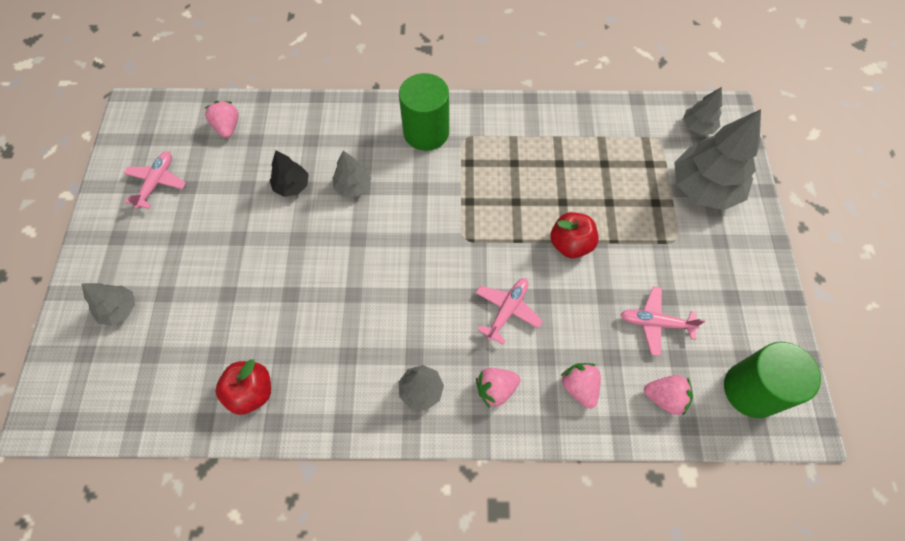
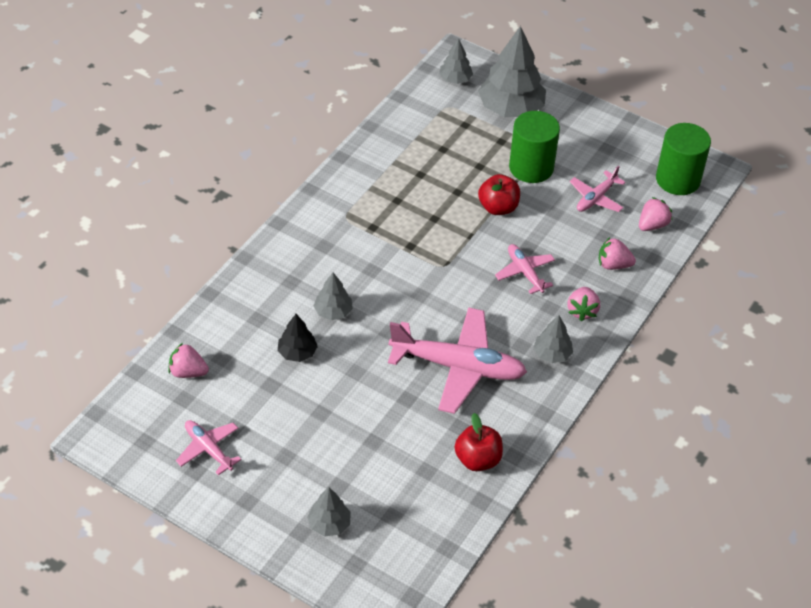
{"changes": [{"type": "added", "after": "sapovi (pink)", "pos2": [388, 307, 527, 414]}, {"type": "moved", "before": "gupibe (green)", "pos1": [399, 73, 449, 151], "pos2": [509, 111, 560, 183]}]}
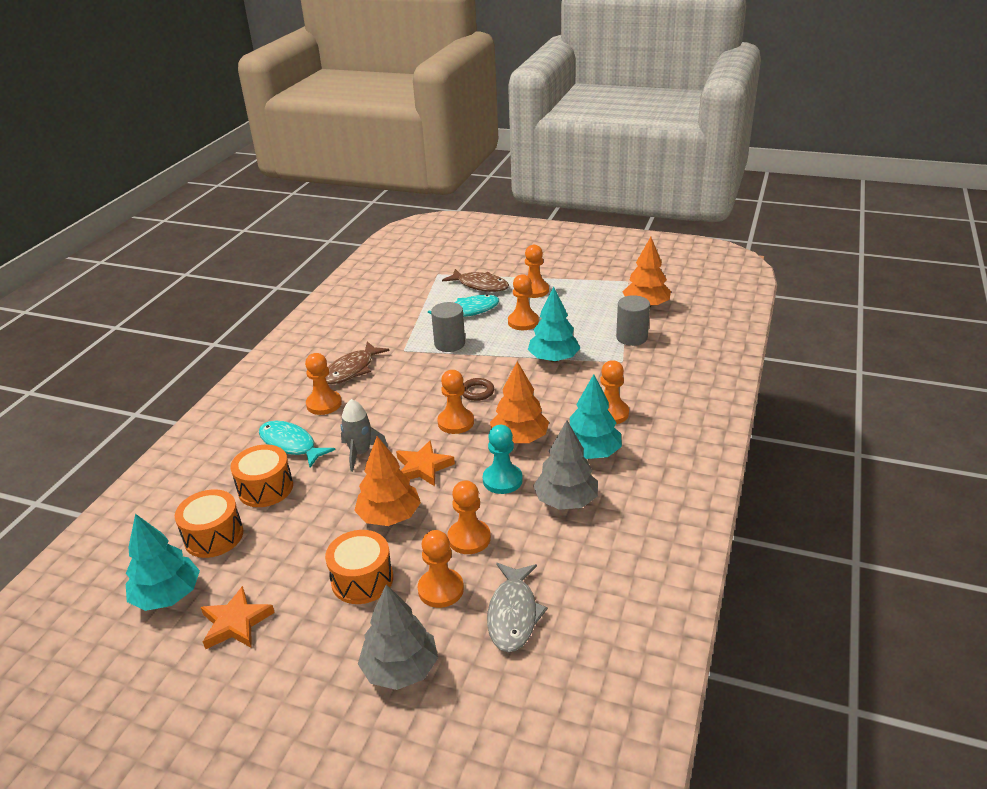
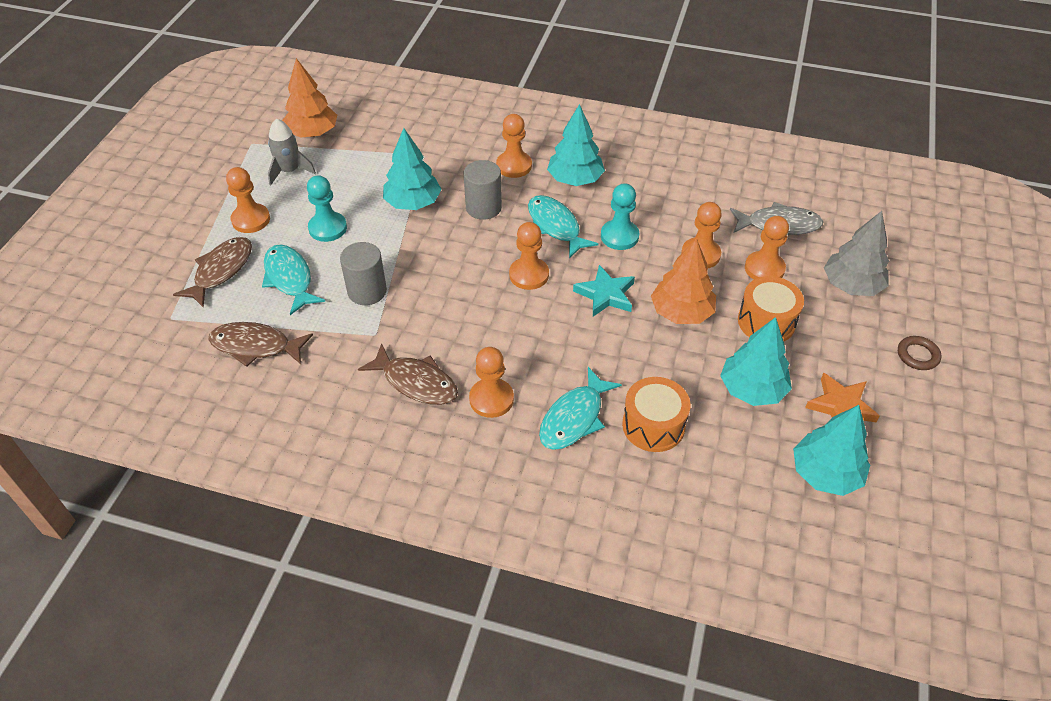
{"changes": [{"type": "removed", "before": "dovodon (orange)", "pos1": [175, 489, 244, 558]}, {"type": "removed", "before": "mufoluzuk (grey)", "pos1": [533, 420, 598, 510]}, {"type": "added", "after": "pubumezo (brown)", "pos2": [208, 322, 313, 367]}, {"type": "added", "after": "mufoluzuk (turquoise)", "pos2": [720, 317, 792, 406]}, {"type": "moved", "before": "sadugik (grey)", "pos1": [340, 399, 388, 472], "pos2": [268, 119, 316, 185]}, {"type": "moved", "before": "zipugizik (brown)", "pos1": [462, 378, 494, 401], "pos2": [898, 336, 941, 370]}, {"type": "moved", "before": "gupibe (grey)", "pos1": [616, 295, 650, 346], "pos2": [464, 160, 502, 220]}, {"type": "replaced", "before": "mufoluzuk (orange)", "after": "pubumezo (turquoise)", "pos1": [490, 361, 549, 443], "pos2": [528, 195, 599, 258]}, {"type": "recoloured", "before": "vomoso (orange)", "after": "vomoso (turquoise)", "pos1": [396, 440, 455, 486], "pos2": [573, 265, 635, 317]}, {"type": "recoloured", "before": "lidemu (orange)", "after": "lidemu (turquoise)", "pos1": [508, 274, 539, 330], "pos2": [307, 175, 347, 242]}]}
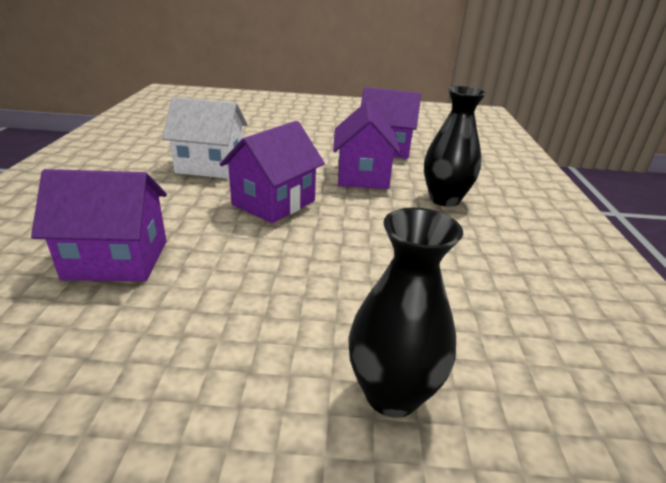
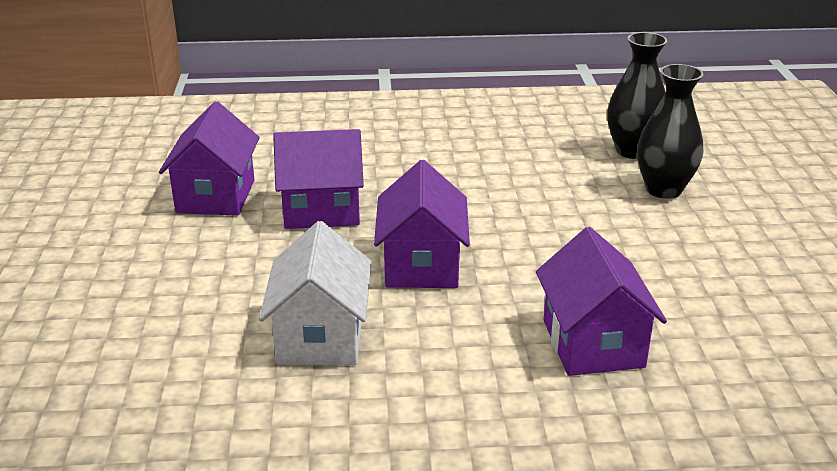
{"changes": [{"type": "moved", "before": "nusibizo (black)", "pos1": [424, 86, 487, 207], "pos2": [607, 32, 667, 159]}, {"type": "turned", "before": "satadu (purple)", "pos1": [220, 121, 325, 223], "pos2": [374, 160, 470, 288], "turn": 60}]}
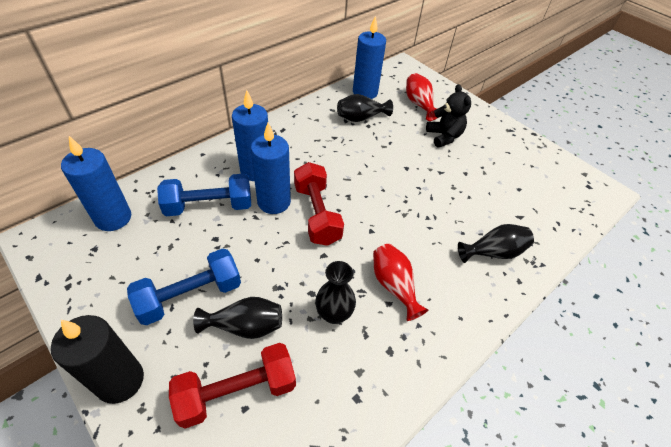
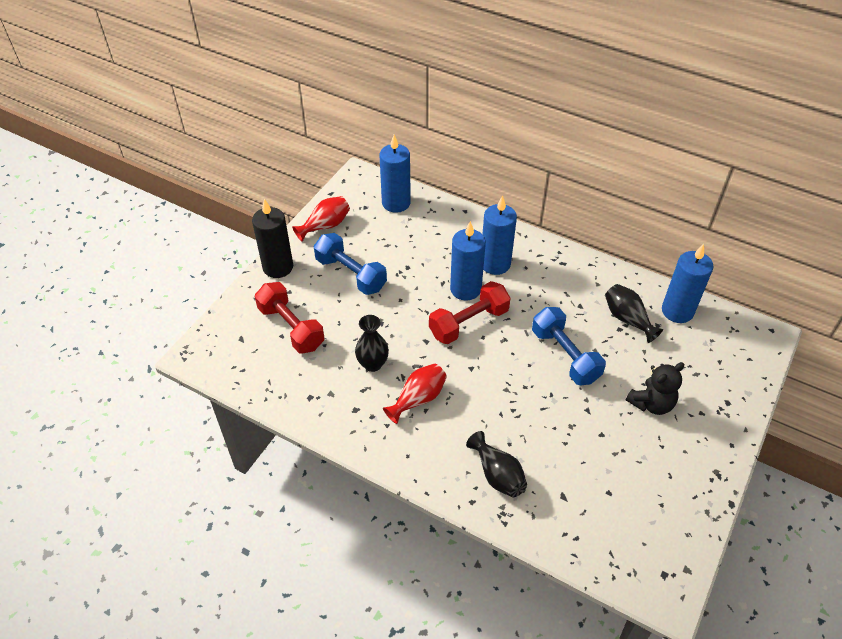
{"changes": [{"type": "removed", "before": "nusibizo (black)", "pos1": [193, 297, 282, 339]}, {"type": "moved", "before": "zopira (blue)", "pos1": [157, 173, 251, 216], "pos2": [532, 307, 606, 385]}, {"type": "moved", "before": "nusibizo (red)", "pos1": [406, 73, 437, 121], "pos2": [292, 196, 350, 242]}]}
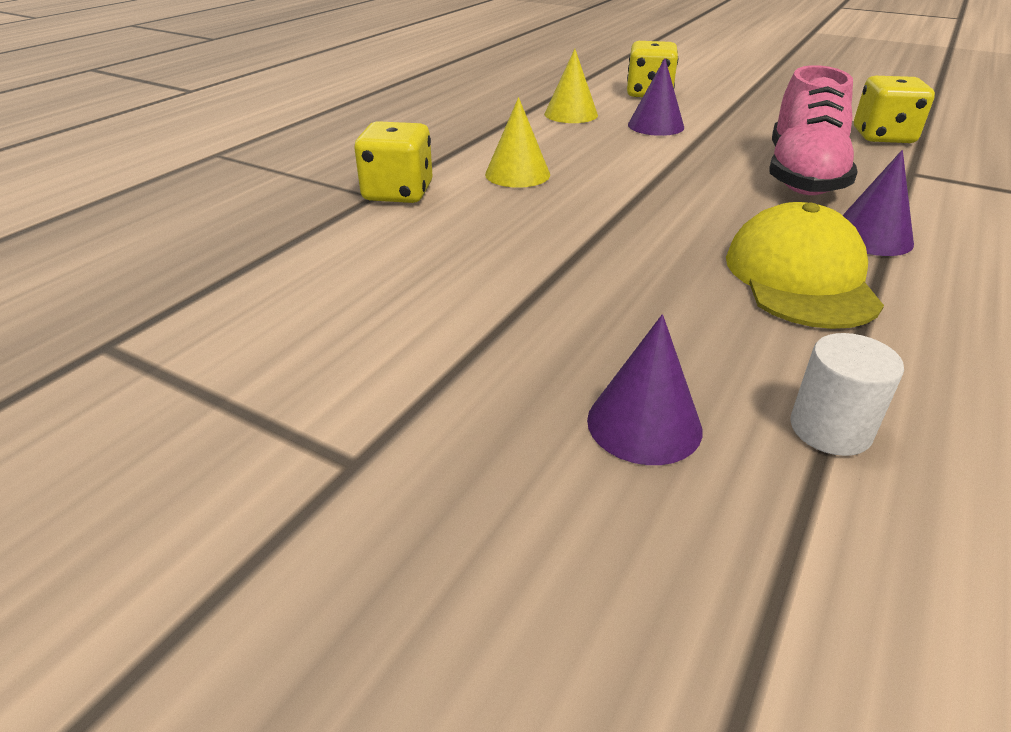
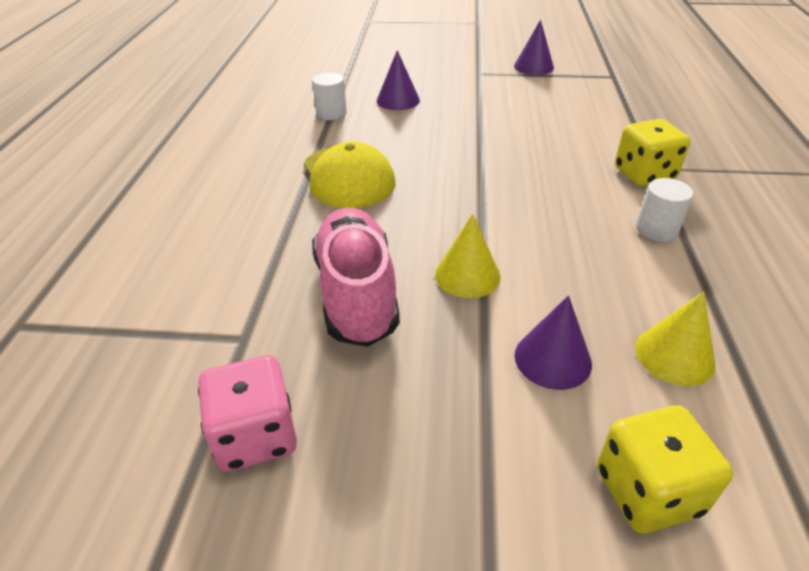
{"changes": [{"type": "added", "after": "gupibe (white)", "pos2": [636, 178, 693, 242]}, {"type": "moved", "before": "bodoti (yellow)", "pos1": [485, 97, 550, 188], "pos2": [435, 214, 501, 298]}, {"type": "moved", "before": "bodoti (purple)", "pos1": [842, 150, 914, 256], "pos2": [514, 20, 554, 75]}, {"type": "recoloured", "before": "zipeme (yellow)", "after": "zipeme (pink)", "pos1": [854, 76, 935, 143], "pos2": [198, 355, 297, 472]}]}
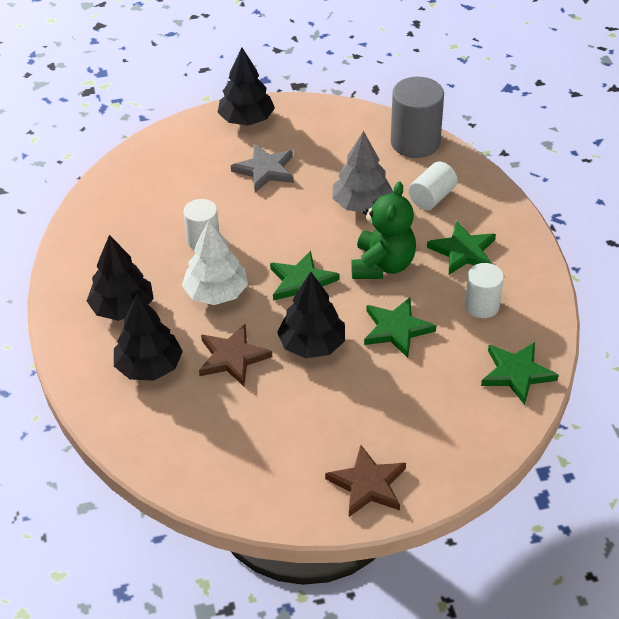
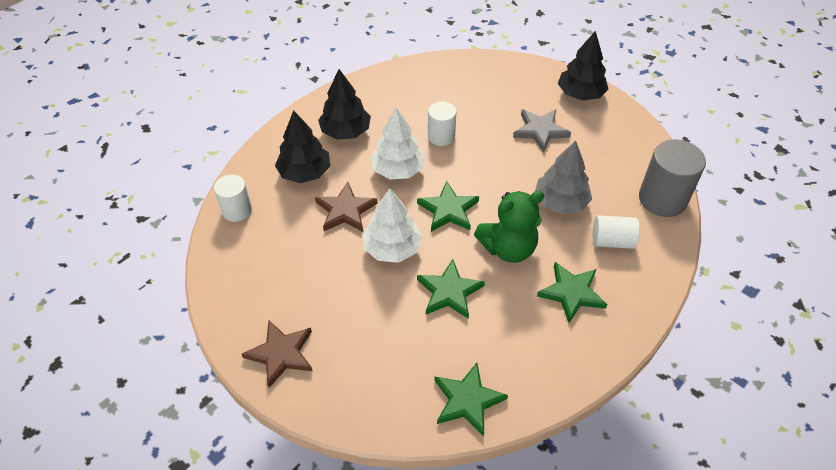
{"changes": [{"type": "moved", "before": "gupibe (white)", "pos1": [465, 263, 504, 318], "pos2": [214, 174, 252, 222]}, {"type": "recoloured", "before": "mufoluzuk (black)", "after": "mufoluzuk (white)", "pos1": [277, 272, 345, 358], "pos2": [363, 188, 423, 263]}]}
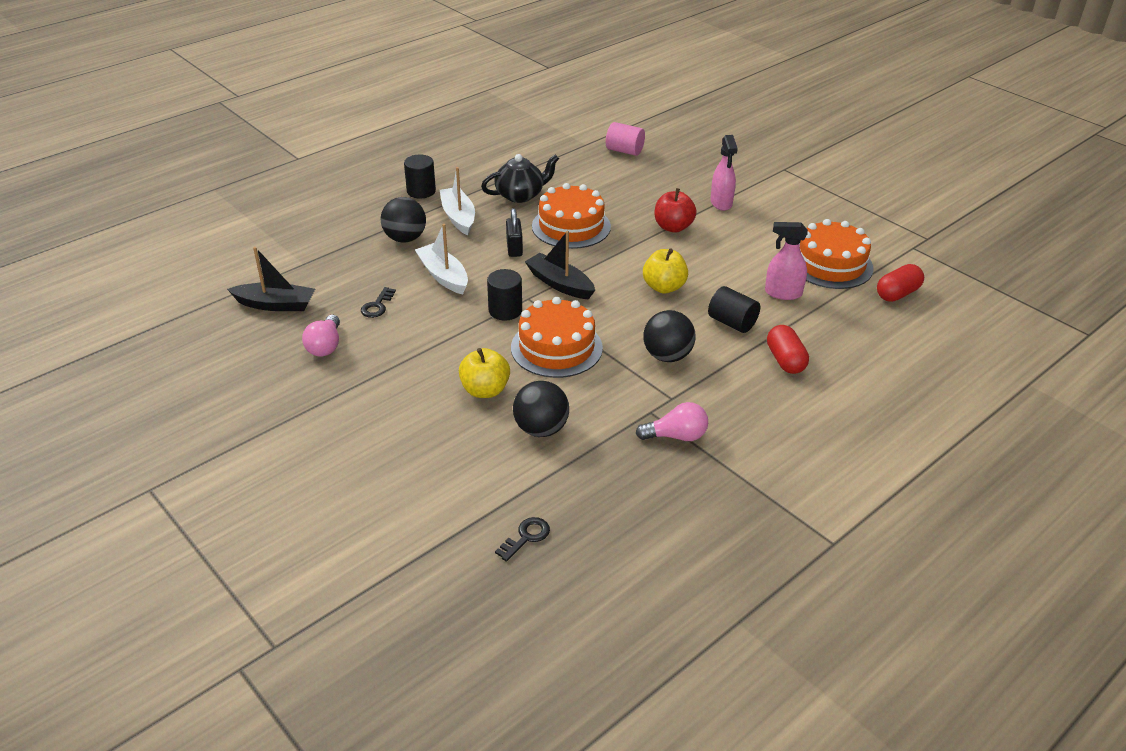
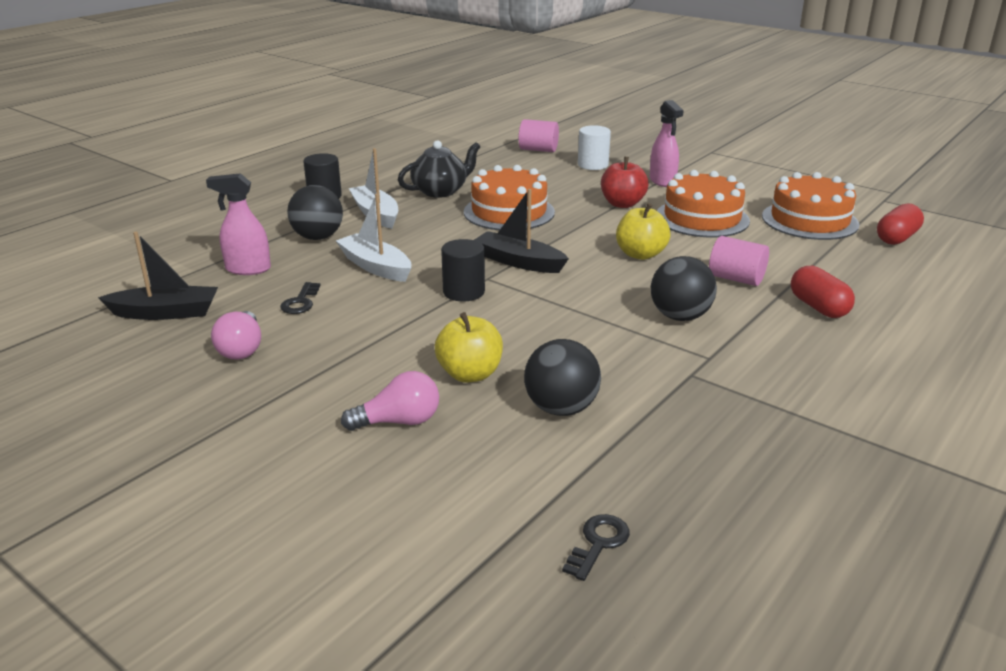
{"changes": [{"type": "removed", "before": "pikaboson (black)", "pos1": [506, 208, 523, 257]}, {"type": "added", "after": "gupibe (white)", "pos2": [578, 125, 611, 170]}, {"type": "moved", "before": "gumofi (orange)", "pos1": [511, 297, 603, 378], "pos2": [657, 170, 750, 237]}, {"type": "moved", "before": "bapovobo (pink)", "pos1": [636, 402, 708, 441], "pos2": [341, 371, 439, 431]}, {"type": "moved", "before": "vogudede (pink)", "pos1": [765, 222, 808, 300], "pos2": [206, 173, 271, 275]}, {"type": "recoloured", "before": "gupibe (black)", "after": "gupibe (pink)", "pos1": [708, 286, 760, 333], "pos2": [709, 236, 769, 286]}]}
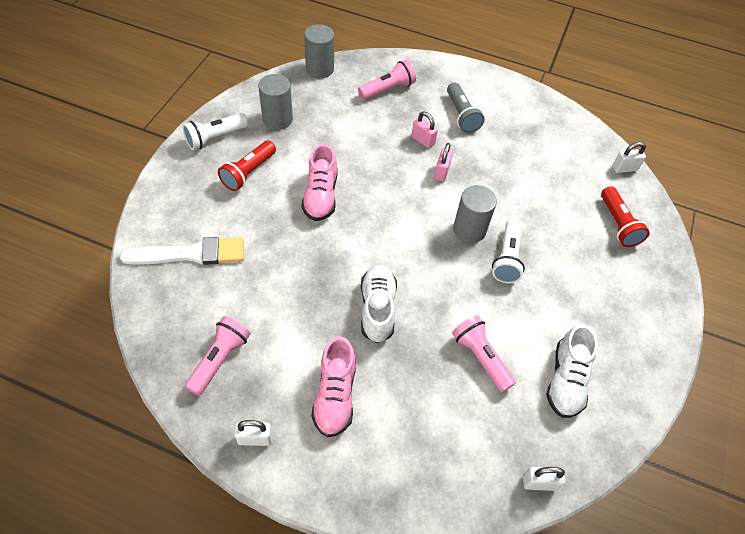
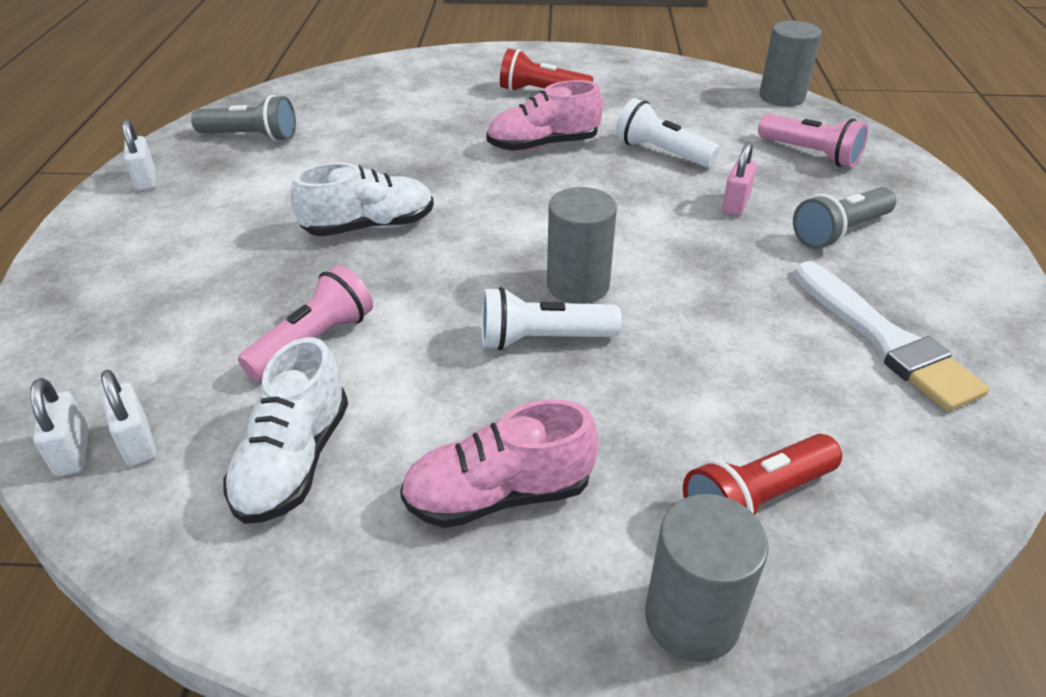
{"changes": [{"type": "removed", "before": "pikaboson (pink)", "pos1": [434, 143, 453, 182]}, {"type": "moved", "before": "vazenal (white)", "pos1": [119, 237, 244, 265], "pos2": [794, 261, 989, 412]}, {"type": "moved", "before": "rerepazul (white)", "pos1": [182, 113, 248, 150], "pos2": [616, 98, 720, 168]}, {"type": "moved", "before": "gupibe (grey)", "pos1": [258, 74, 293, 130], "pos2": [645, 494, 769, 662]}, {"type": "moved", "before": "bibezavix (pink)", "pos1": [311, 336, 356, 437], "pos2": [400, 399, 599, 528]}, {"type": "moved", "before": "pikaboson (white)", "pos1": [612, 142, 646, 173], "pos2": [101, 370, 156, 466]}, {"type": "recoloured", "before": "rerepazul (pink)", "after": "rerepazul (grey)", "pos1": [185, 316, 251, 396], "pos2": [191, 95, 296, 142]}, {"type": "turned", "before": "bibezavix (white)", "pos1": [546, 324, 598, 418], "pos2": [223, 337, 348, 524], "turn": -75}]}
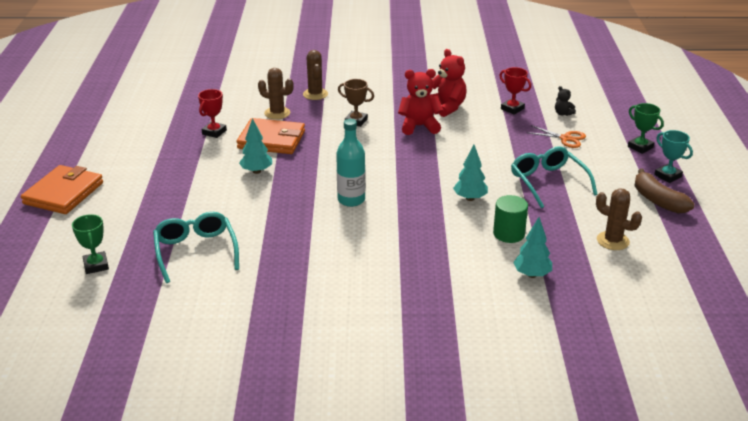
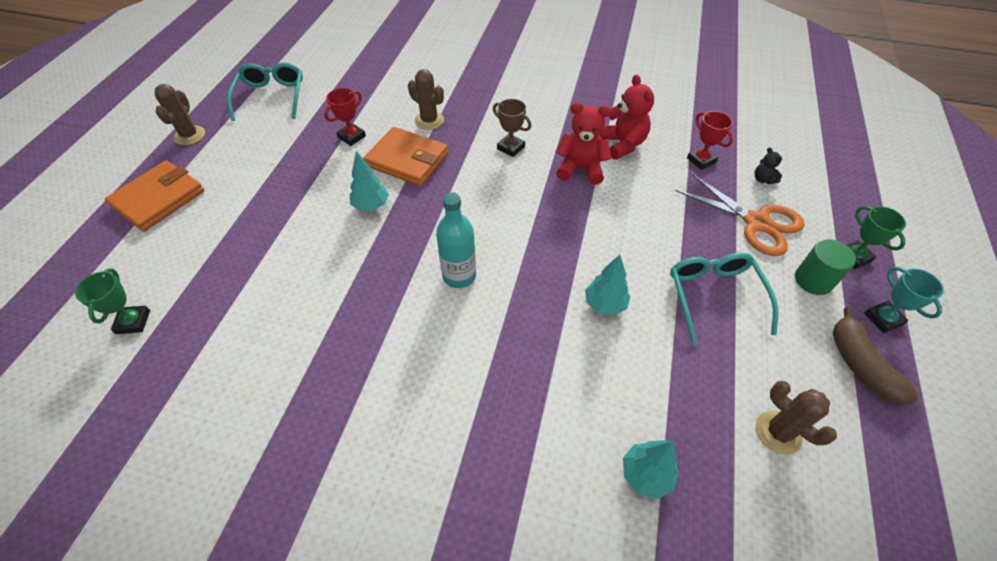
{"changes": [{"type": "moved", "before": "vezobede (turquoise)", "pos1": [153, 212, 239, 283], "pos2": [227, 62, 303, 121]}, {"type": "moved", "before": "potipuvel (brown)", "pos1": [303, 50, 328, 100], "pos2": [155, 84, 205, 145]}, {"type": "moved", "before": "gupibe (green)", "pos1": [493, 195, 528, 243], "pos2": [795, 239, 856, 295]}, {"type": "resized", "before": "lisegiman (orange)", "pos1": [526, 125, 586, 148], "pos2": [675, 173, 805, 256], "scale": 1.72}]}
